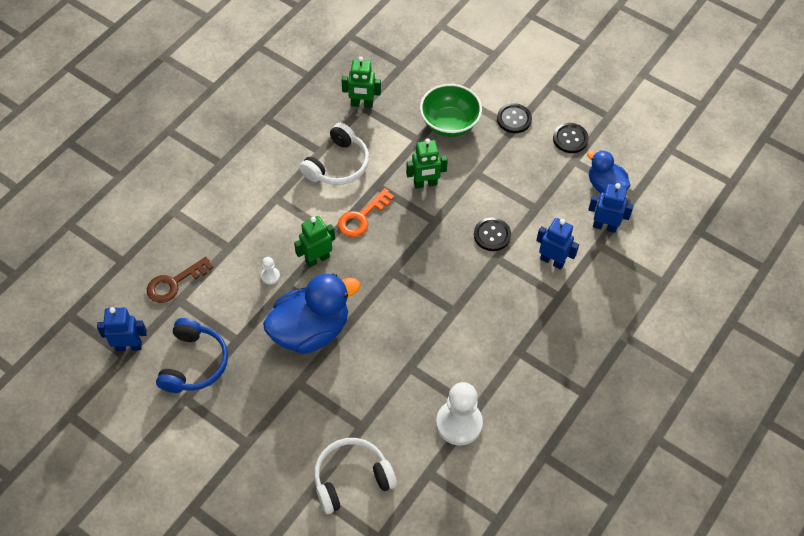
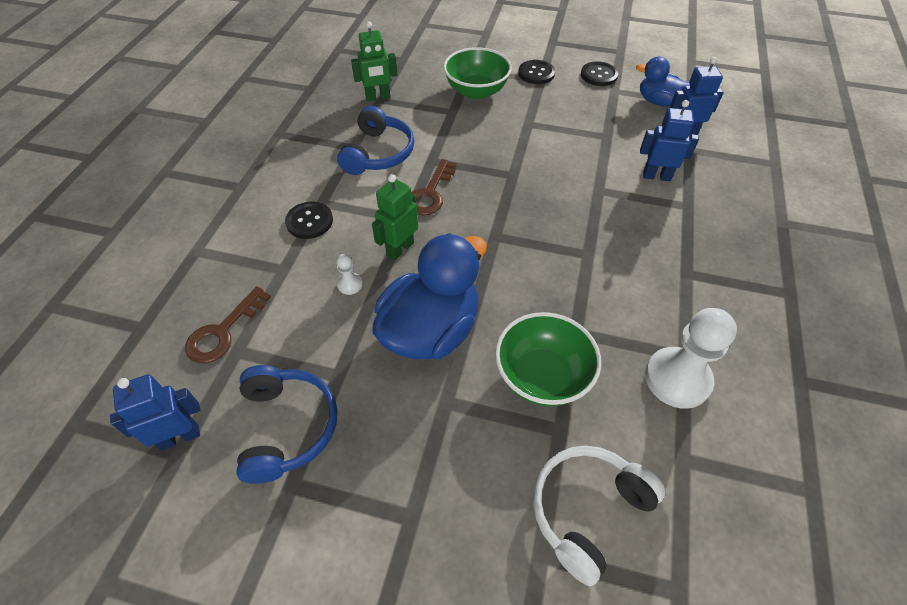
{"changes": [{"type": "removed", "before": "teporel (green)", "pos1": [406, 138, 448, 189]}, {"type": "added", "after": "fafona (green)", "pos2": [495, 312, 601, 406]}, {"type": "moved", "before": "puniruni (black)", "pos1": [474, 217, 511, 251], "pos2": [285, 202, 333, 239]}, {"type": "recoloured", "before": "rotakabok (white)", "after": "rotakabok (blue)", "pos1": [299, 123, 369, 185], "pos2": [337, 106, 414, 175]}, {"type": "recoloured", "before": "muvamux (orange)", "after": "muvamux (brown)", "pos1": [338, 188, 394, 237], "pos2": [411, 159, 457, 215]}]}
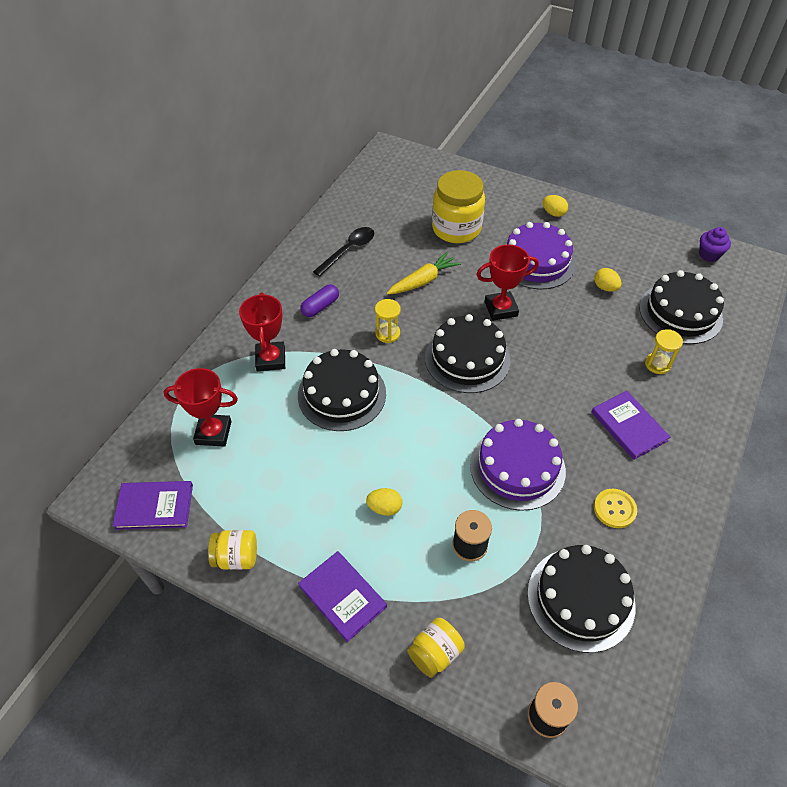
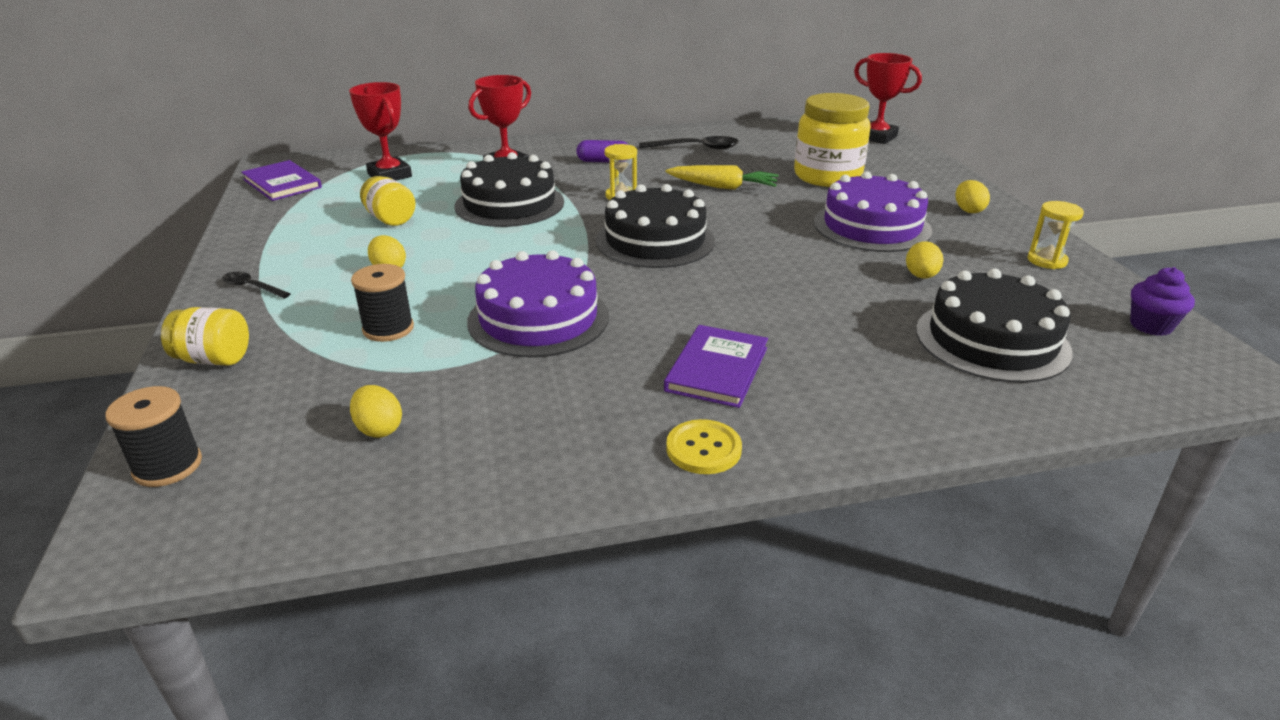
{"changes": [{"type": "moved", "before": "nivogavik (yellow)", "pos1": [208, 530, 257, 570], "pos2": [360, 176, 416, 226]}, {"type": "moved", "before": "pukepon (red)", "pos1": [476, 244, 539, 321], "pos2": [854, 53, 922, 144]}, {"type": "moved", "before": "puniruni (yellow)", "pos1": [594, 489, 637, 528], "pos2": [666, 419, 742, 474]}, {"type": "moved", "before": "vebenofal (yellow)", "pos1": [645, 329, 683, 374], "pos2": [1027, 201, 1084, 269]}, {"type": "replaced", "before": "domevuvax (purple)", "after": "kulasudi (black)", "pos1": [298, 551, 387, 642], "pos2": [222, 272, 291, 299]}, {"type": "replaced", "before": "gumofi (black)", "after": "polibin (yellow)", "pos1": [527, 545, 636, 653], "pos2": [350, 385, 402, 438]}]}
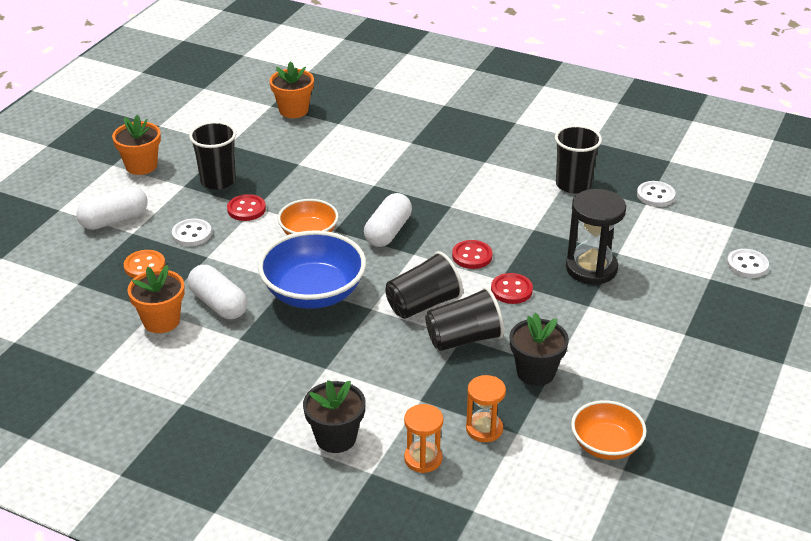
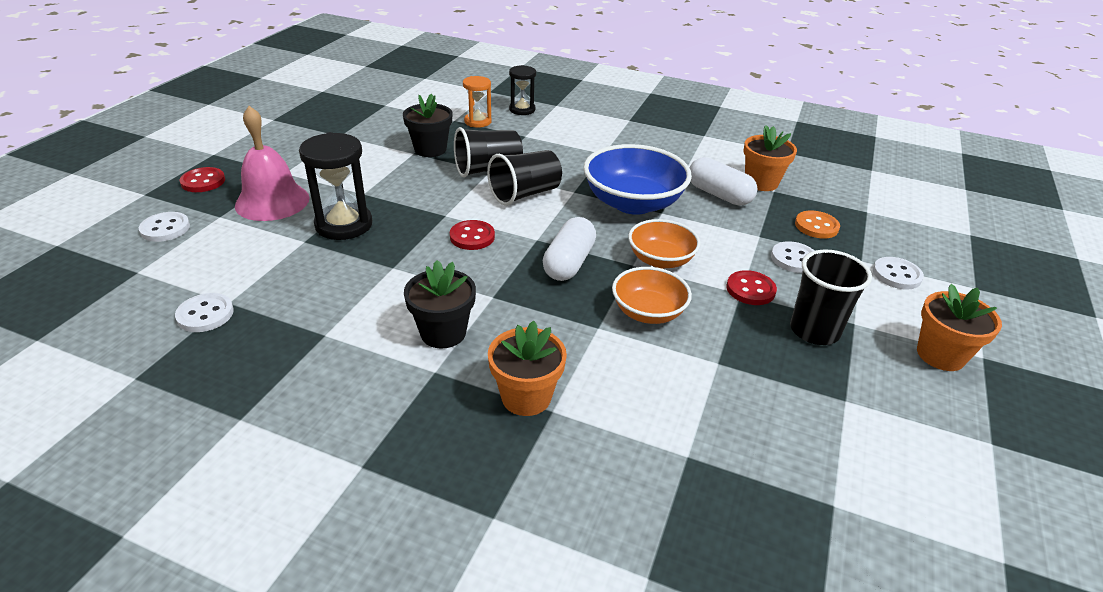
{"changes": [{"type": "removed", "before": "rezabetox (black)", "pos1": [555, 125, 602, 194]}, {"type": "added", "after": "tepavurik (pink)", "pos2": [235, 106, 309, 221]}, {"type": "moved", "before": "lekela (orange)", "pos1": [269, 61, 314, 118], "pos2": [488, 321, 567, 416]}, {"type": "moved", "before": "lekela (black)", "pos1": [303, 380, 366, 453], "pos2": [404, 260, 476, 348]}, {"type": "moved", "before": "puniruni (red)", "pos1": [491, 273, 533, 304], "pos2": [180, 167, 225, 192]}, {"type": "moved", "before": "fafona (orange)", "pos1": [571, 400, 647, 460], "pos2": [612, 267, 692, 324]}, {"type": "replaced", "before": "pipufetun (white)", "after": "puniruni (white)", "pos1": [76, 186, 148, 230], "pos2": [873, 257, 924, 290]}, {"type": "recoloured", "before": "vebenofal (orange)", "after": "vebenofal (black)", "pos1": [404, 404, 443, 473], "pos2": [509, 65, 536, 115]}]}
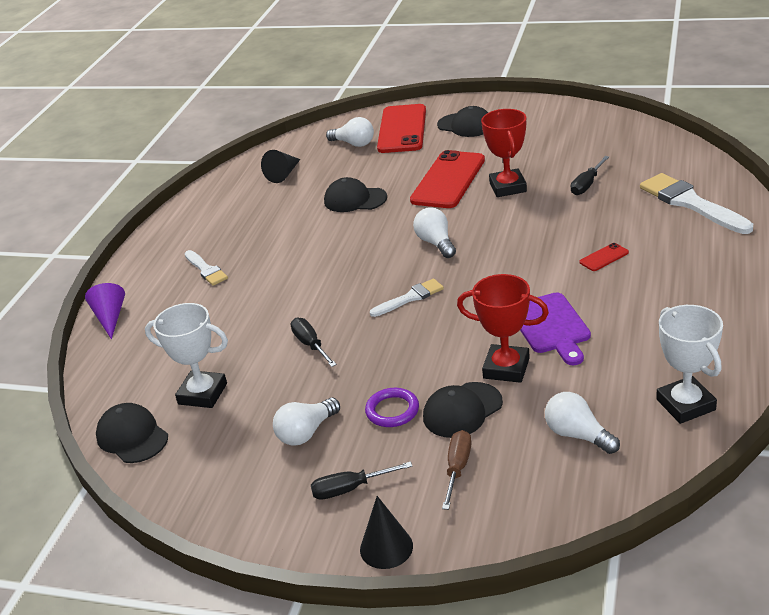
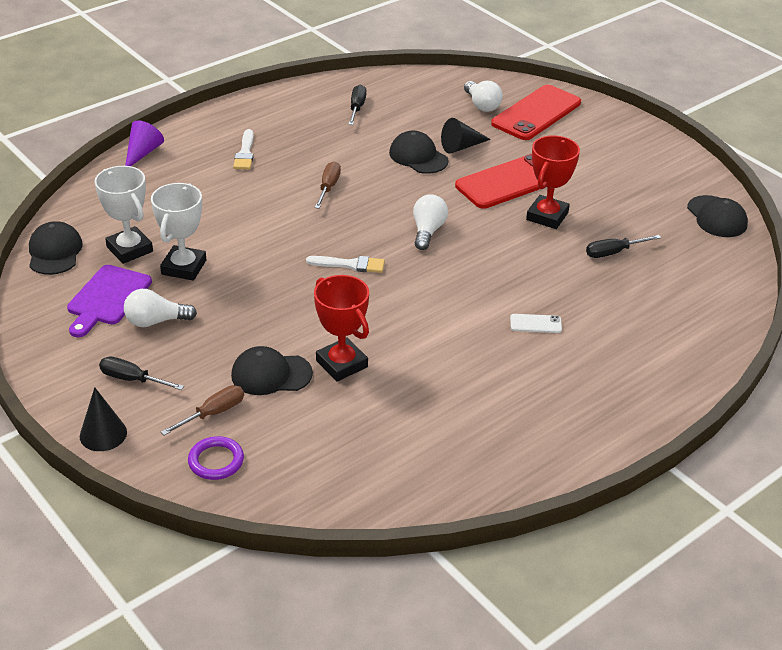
{"changes": [{"type": "removed", "before": "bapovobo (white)", "pos1": [545, 392, 620, 454]}, {"type": "removed", "before": "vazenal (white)", "pos1": [640, 173, 753, 234]}, {"type": "added", "after": "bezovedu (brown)", "pos2": [315, 161, 341, 209]}, {"type": "moved", "before": "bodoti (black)", "pos1": [261, 150, 300, 183], "pos2": [441, 118, 491, 154]}, {"type": "moved", "before": "bezovedu (black)", "pos1": [291, 318, 337, 367], "pos2": [348, 85, 367, 125]}, {"type": "moved", "before": "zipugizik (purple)", "pos1": [365, 388, 419, 427], "pos2": [188, 436, 244, 480]}, {"type": "moved", "before": "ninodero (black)", "pos1": [437, 106, 488, 137], "pos2": [687, 195, 748, 237]}, {"type": "moved", "before": "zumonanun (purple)", "pos1": [520, 292, 591, 365], "pos2": [67, 265, 152, 337]}, {"type": "moved", "before": "pukepon (white)", "pos1": [656, 305, 723, 424], "pos2": [151, 183, 206, 281]}, {"type": "recoloured", "before": "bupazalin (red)", "after": "bupazalin (white)", "pos1": [580, 243, 629, 271], "pos2": [510, 314, 562, 333]}]}
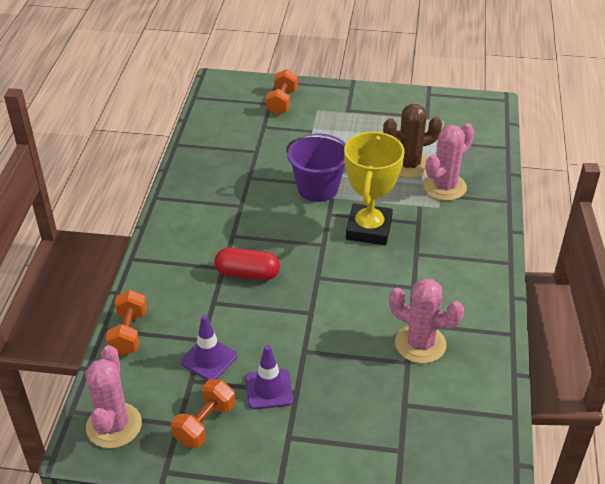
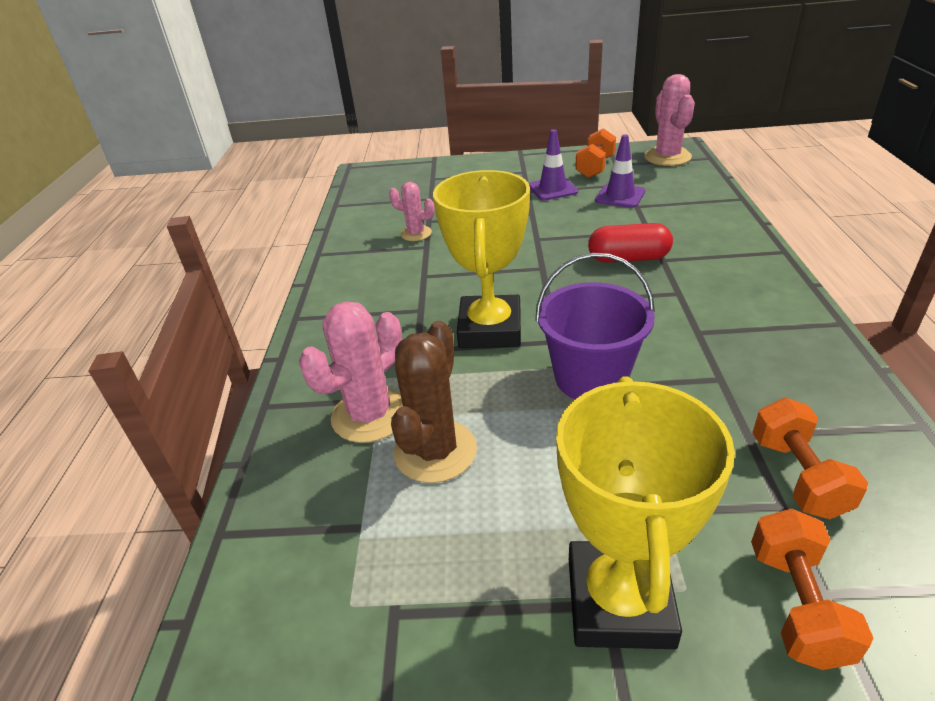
{"changes": [{"type": "added", "after": "pukepon (yellow)", "pos2": [556, 376, 735, 649]}, {"type": "moved", "before": "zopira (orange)", "pos1": [106, 290, 147, 356], "pos2": [752, 398, 868, 519]}, {"type": "turned", "before": "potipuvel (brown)", "pos1": [383, 104, 442, 178], "pos2": [391, 321, 477, 483], "turn": -45}, {"type": "resized", "before": "potipuvel (pink)", "pos1": [389, 278, 464, 364], "pos2": [389, 182, 435, 241], "scale": 0.59}]}
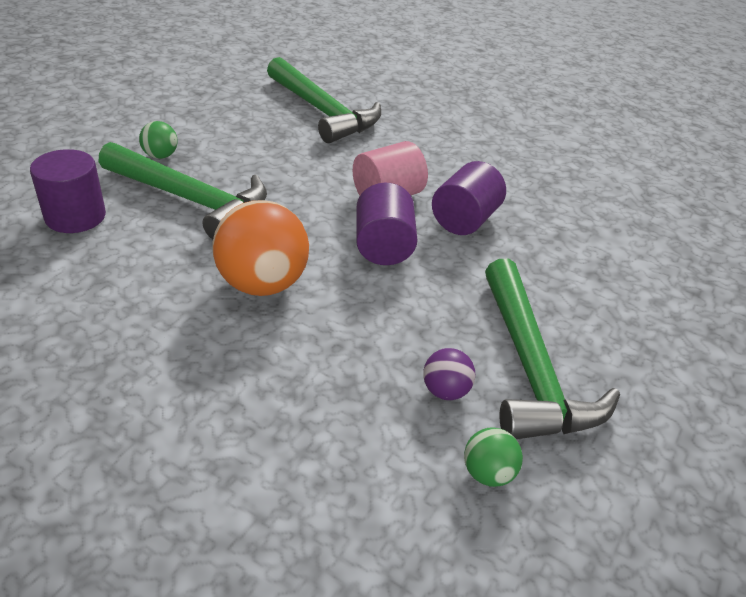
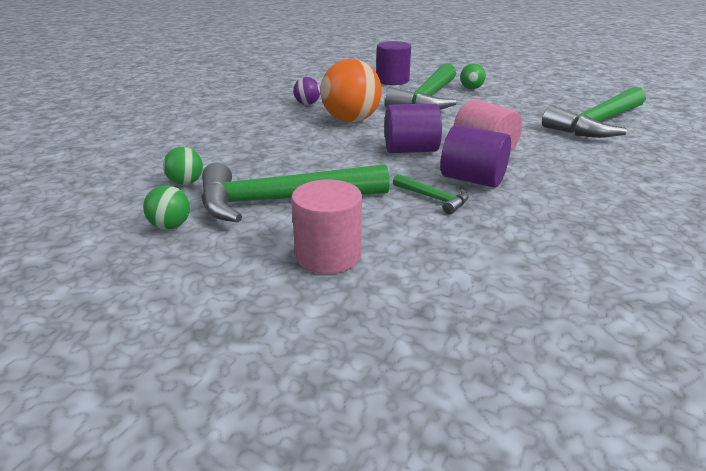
{"changes": [{"type": "added", "after": "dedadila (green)", "pos2": [143, 185, 190, 229]}, {"type": "added", "after": "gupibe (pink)", "pos2": [291, 180, 362, 274]}, {"type": "added", "after": "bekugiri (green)", "pos2": [393, 174, 469, 214]}, {"type": "moved", "before": "dedadila (purple)", "pos1": [423, 348, 475, 400], "pos2": [293, 77, 320, 105]}]}
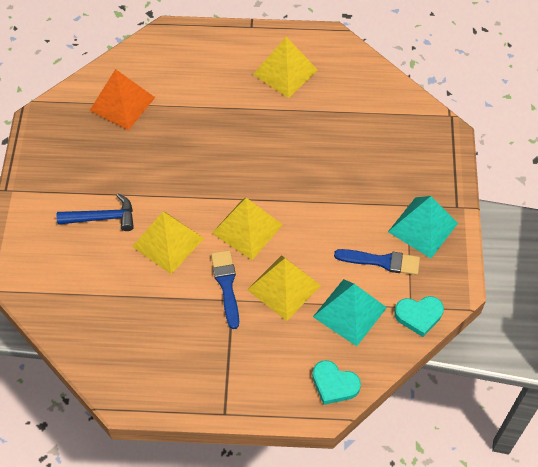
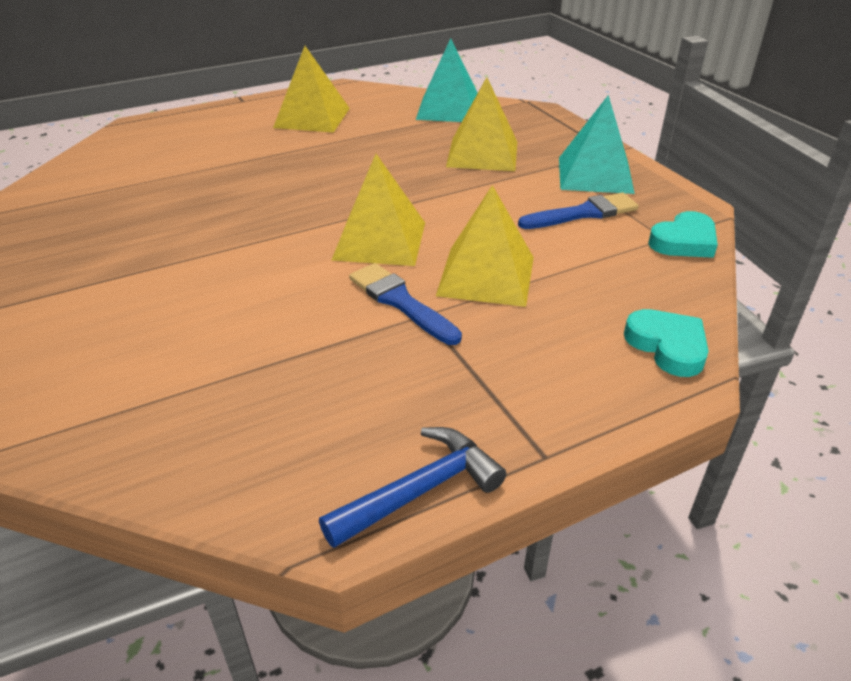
{"changes": [{"type": "removed", "before": "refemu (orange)", "pos1": [89, 69, 155, 130]}, {"type": "moved", "before": "bekugiri (blue)", "pos1": [57, 194, 134, 231], "pos2": [319, 427, 506, 548]}, {"type": "moved", "before": "refemu (yellow)", "pos1": [132, 212, 204, 274], "pos2": [446, 77, 517, 171]}, {"type": "moved", "before": "refemu (turquoise)", "pos1": [313, 279, 387, 346], "pos2": [416, 38, 478, 122]}, {"type": "turned", "before": "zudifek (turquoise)", "pos1": [312, 360, 361, 405], "pos2": [624, 309, 708, 377], "turn": -120}]}
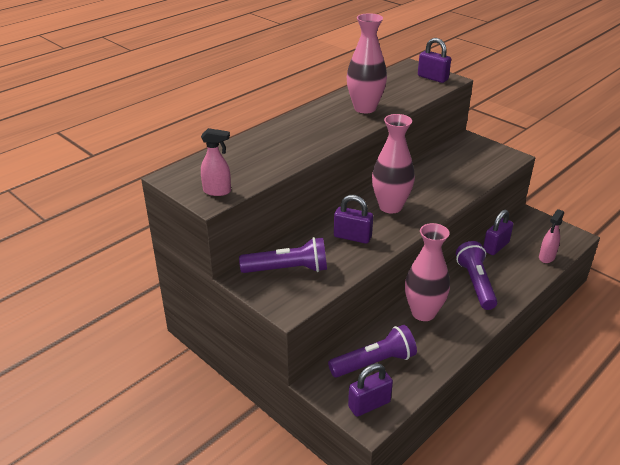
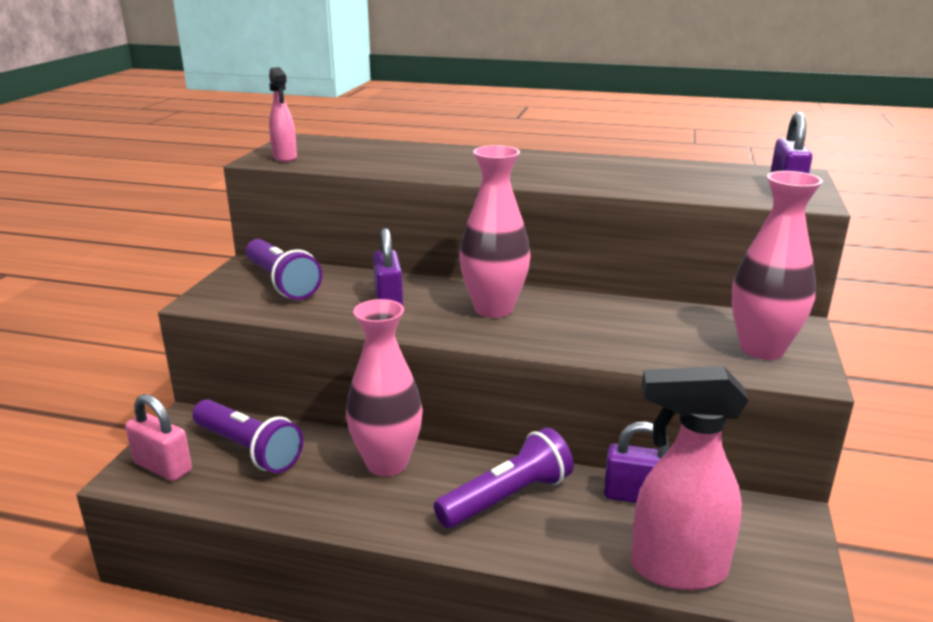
{"changes": [{"type": "moved", "before": "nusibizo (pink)", "pos1": [347, 13, 387, 113], "pos2": [731, 171, 823, 360]}, {"type": "recoloured", "before": "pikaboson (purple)", "after": "pikaboson (pink)", "pos1": [348, 363, 393, 417], "pos2": [125, 394, 192, 481]}, {"type": "resized", "before": "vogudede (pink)", "pos1": [539, 209, 564, 263], "pos2": [631, 366, 749, 590], "scale": 1.83}]}
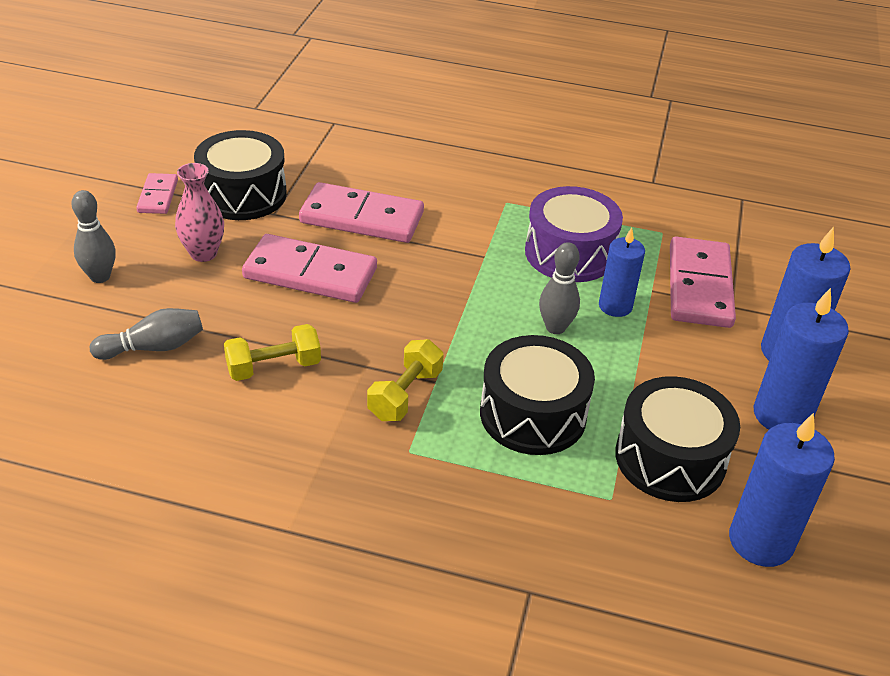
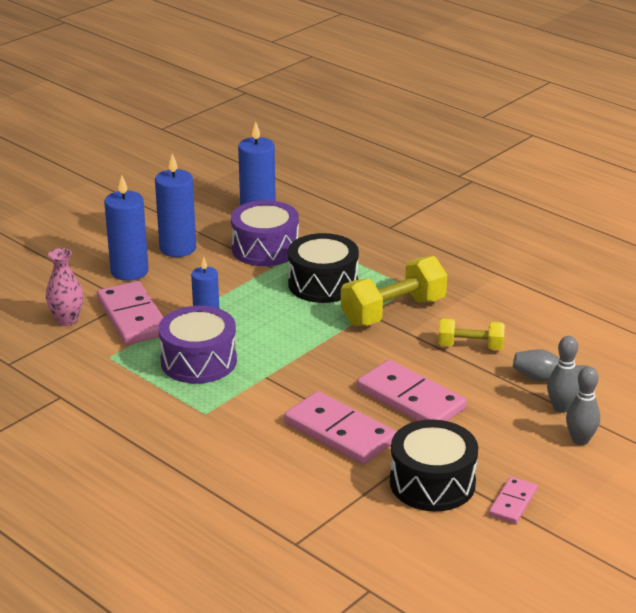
{"changes": [{"type": "moved", "before": "nusibizo (pink)", "pos1": [175, 163, 224, 262], "pos2": [46, 248, 83, 326]}, {"type": "moved", "before": "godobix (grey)", "pos1": [539, 242, 580, 334], "pos2": [547, 336, 579, 413]}, {"type": "recoloured", "before": "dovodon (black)", "after": "dovodon (purple)", "pos1": [615, 376, 740, 502], "pos2": [231, 200, 299, 266]}, {"type": "turned", "before": "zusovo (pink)", "pos1": [670, 237, 736, 328], "pos2": [97, 281, 164, 345], "turn": -60}, {"type": "resized", "before": "zopira (yellow)", "pos1": [367, 339, 444, 421], "pos2": [341, 256, 447, 326], "scale": 1.67}]}
